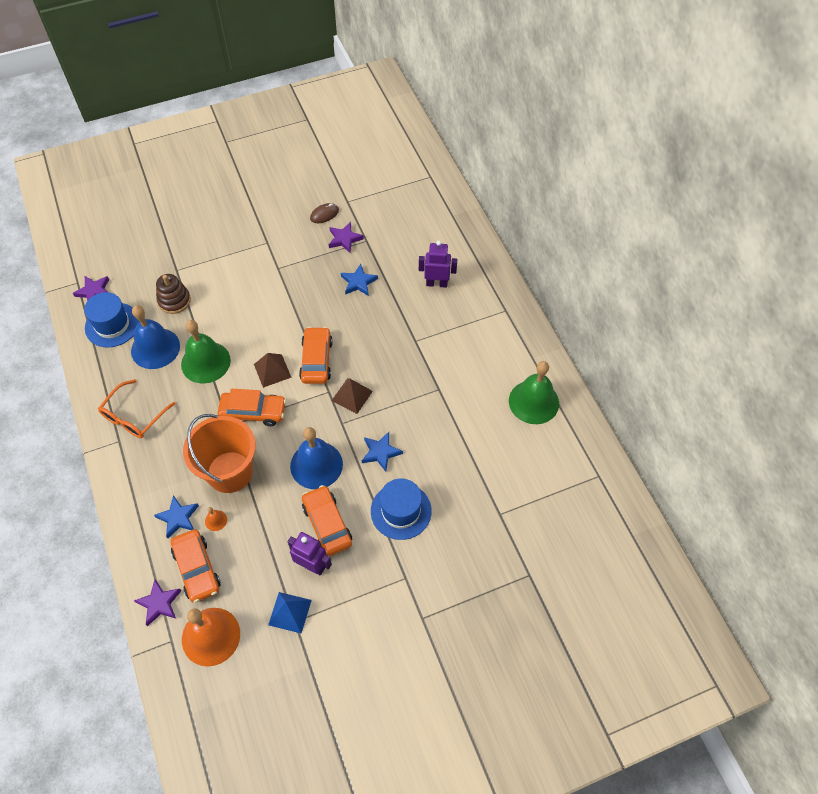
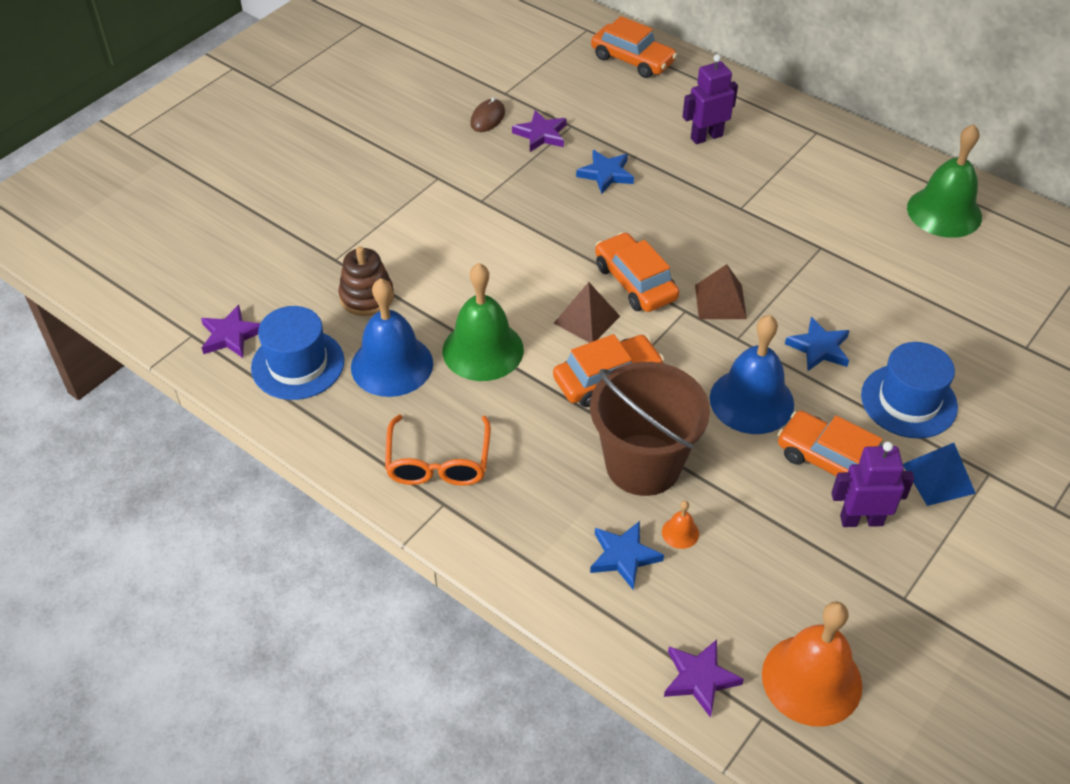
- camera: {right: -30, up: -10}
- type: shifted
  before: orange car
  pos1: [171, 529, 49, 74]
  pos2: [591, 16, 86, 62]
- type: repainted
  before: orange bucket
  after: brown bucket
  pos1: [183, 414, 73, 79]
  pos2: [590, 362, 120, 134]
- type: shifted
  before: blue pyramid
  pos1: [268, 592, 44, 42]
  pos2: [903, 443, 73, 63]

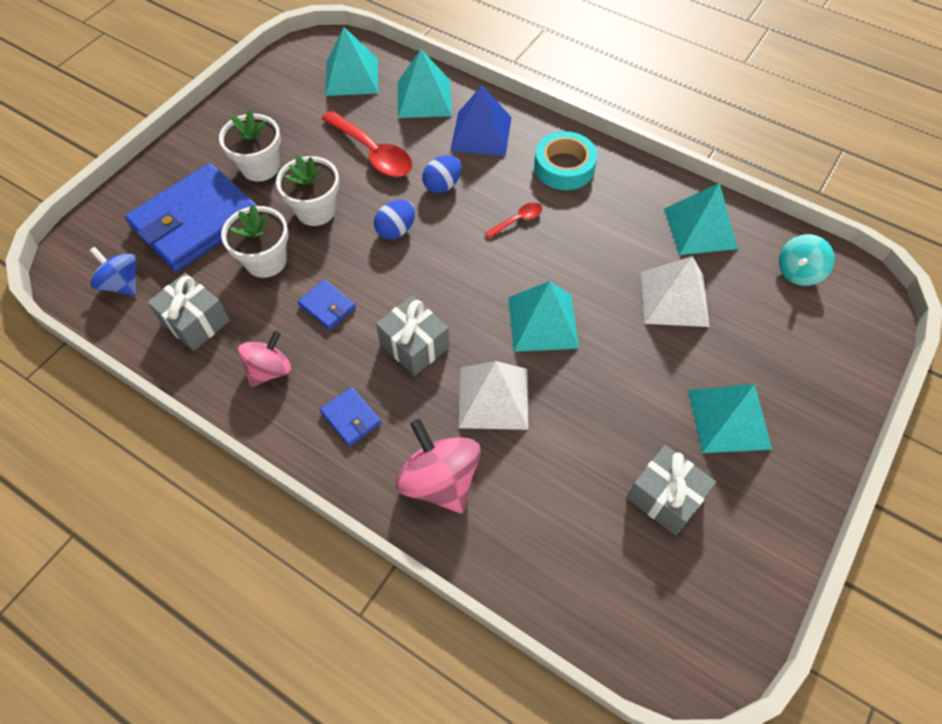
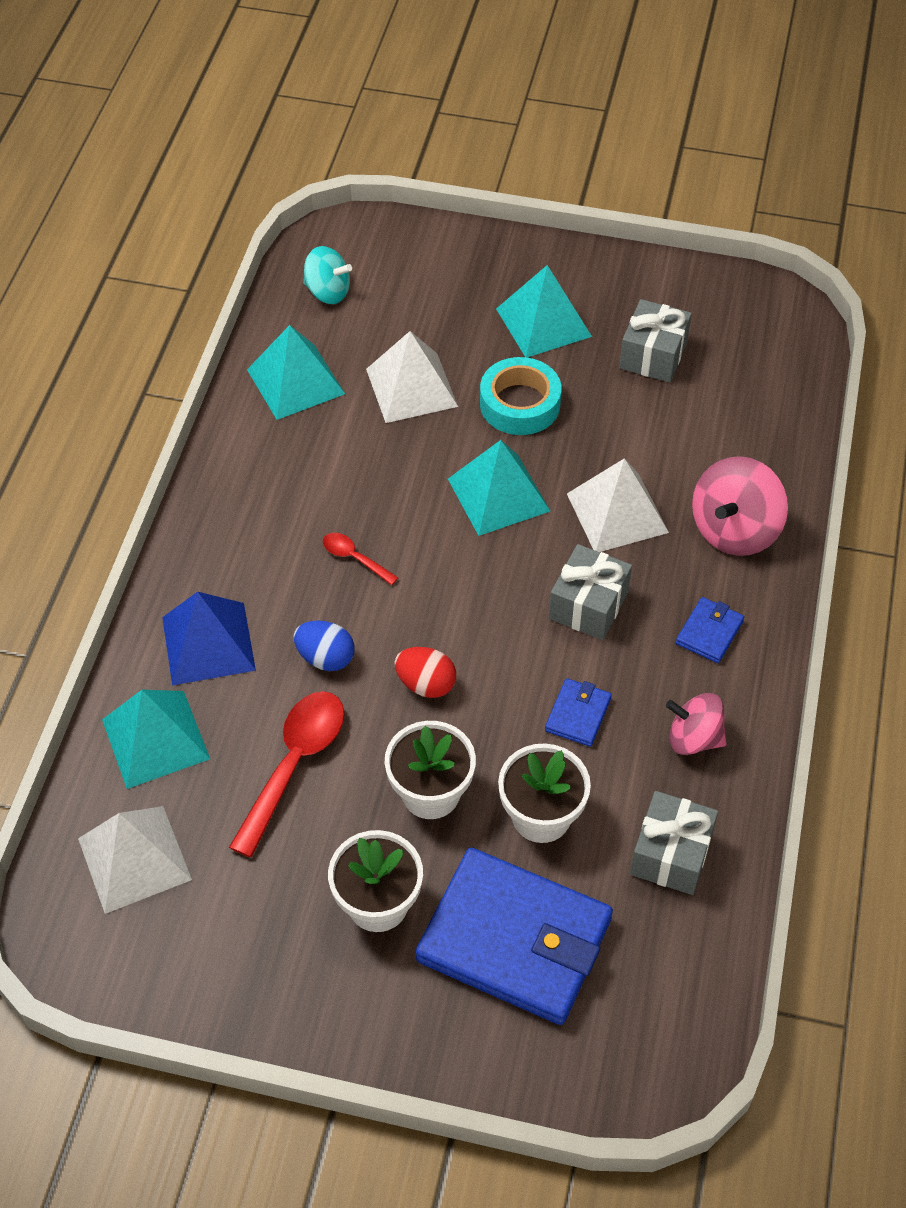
- camera: {right: -110, up: -5}
- type: gone
  before: blue spinning top
  pos1: [89, 247, 47, 49]
- type: repainted
  before: turquoise pyramid
  after: white pyramid
  pos1: [325, 27, 53, 69]
  pos2: [78, 806, 114, 108]
- type: repainted
  before: blue egg
  after: red egg
  pos1: [374, 200, 41, 40]
  pos2: [394, 647, 62, 51]
- type: shifted
  before: turquoise tape
  pos1: [534, 131, 64, 59]
  pos2: [480, 357, 81, 78]

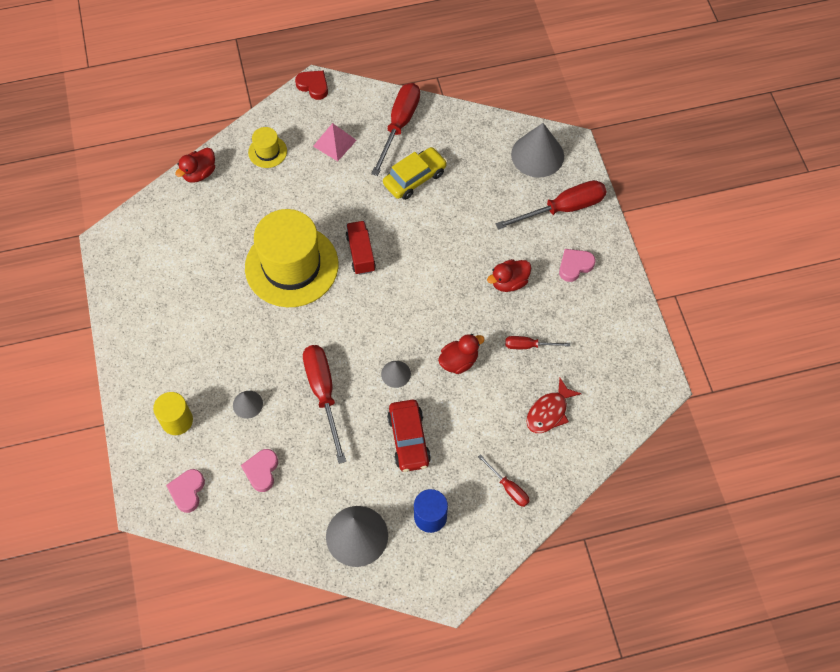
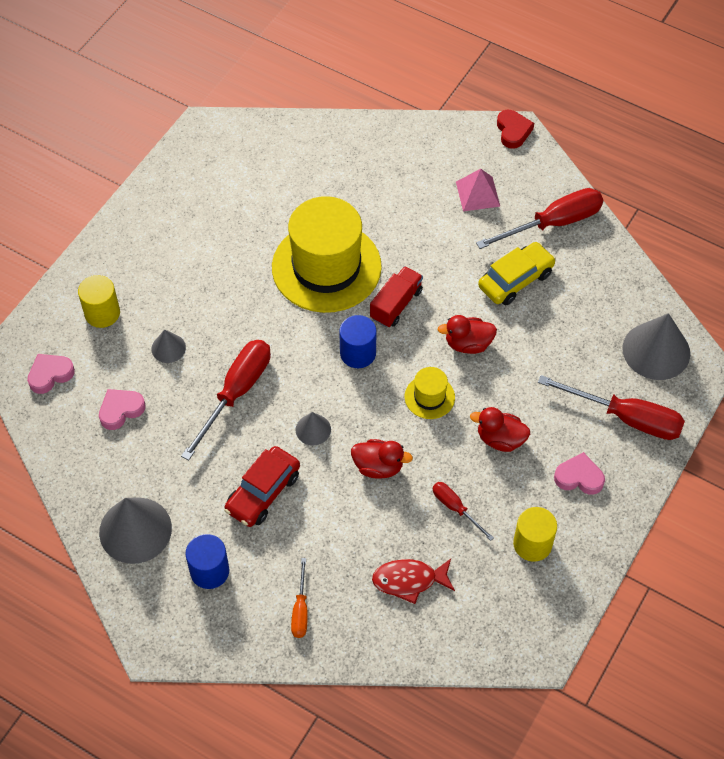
- camera: {right: 45, up: -5}
- type: shifted
  before: red duck
  pos1: [175, 148, 40, 35]
  pos2: [437, 315, 60, 39]
- type: shifted
  before: yellow hat
  pos1: [248, 127, 39, 41]
  pos2: [405, 367, 50, 52]
- type: rotated
  before: yellow car
  pos1: [383, 147, 64, 53]
  pos2: [478, 242, 78, 63]
  turn: -45
- type: repainted
  before: red screwdriver
  after: orange screwdriver
  pos1: [478, 454, 52, 53]
  pos2: [291, 558, 17, 80]
- type: new
  after: blue cylinder
  pos2: [339, 315, 38, 53]
- type: new
  after: yellow cylinder
  pos2: [513, 507, 44, 55]

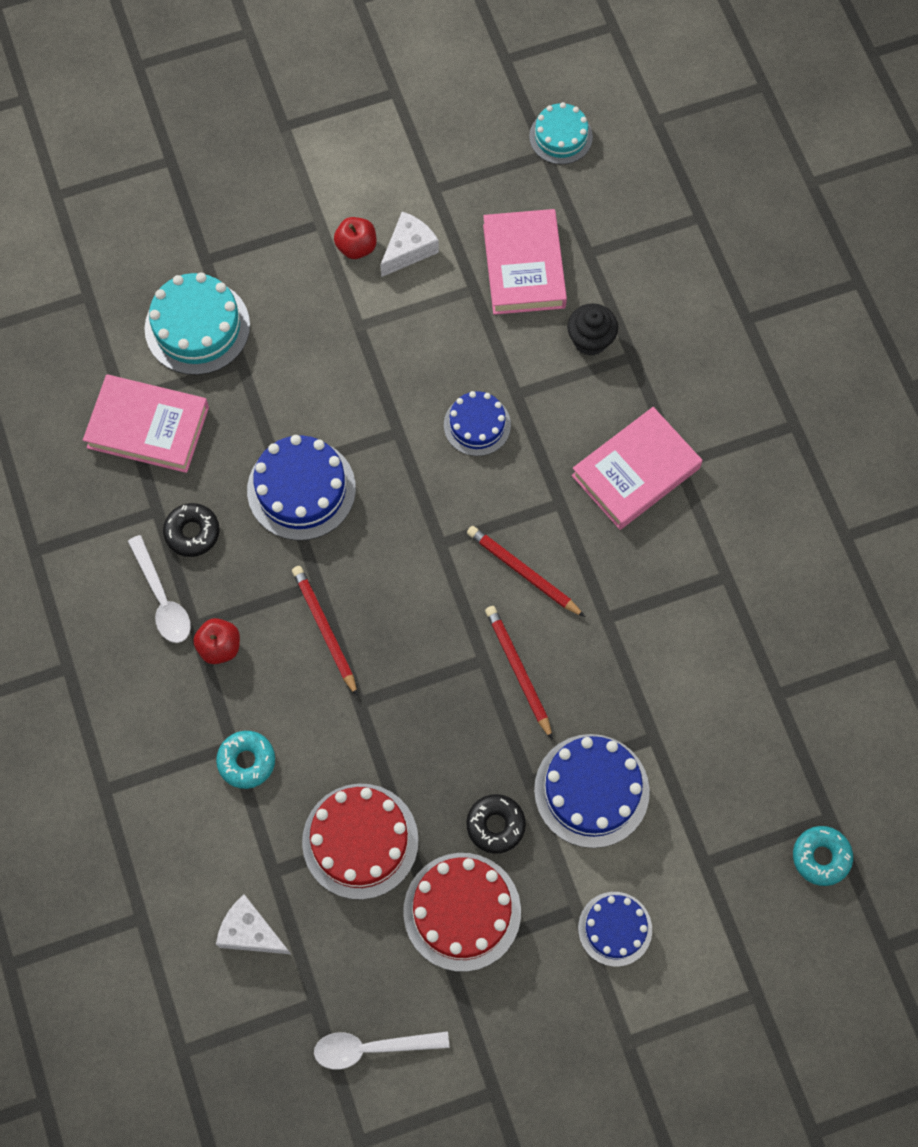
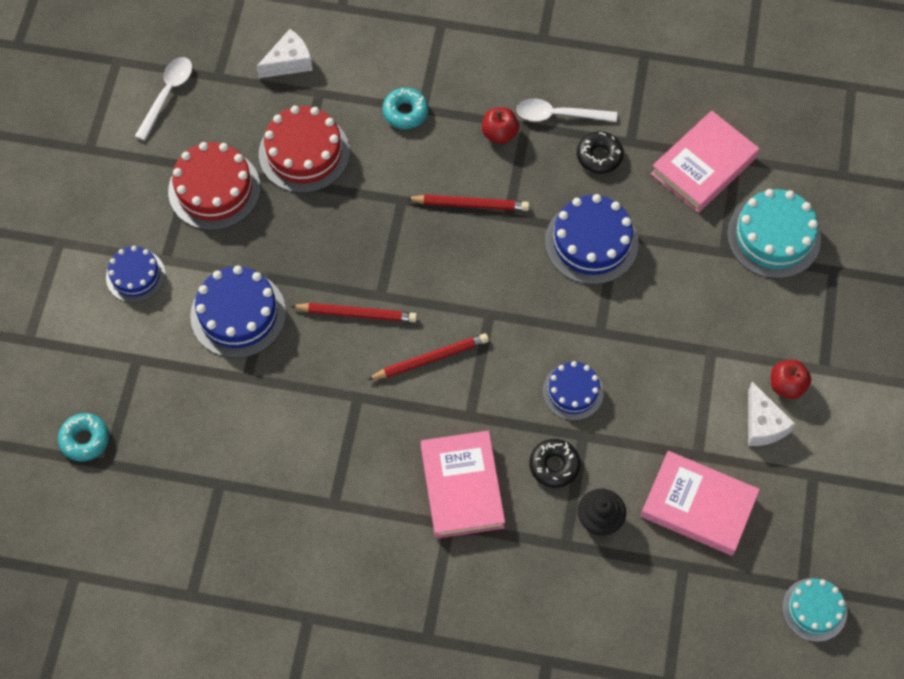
- camera: {right: 120, up: -5}
- type: shifted
  before: black donut
  pos1: [466, 794, 60, 60]
  pos2: [530, 439, 50, 49]

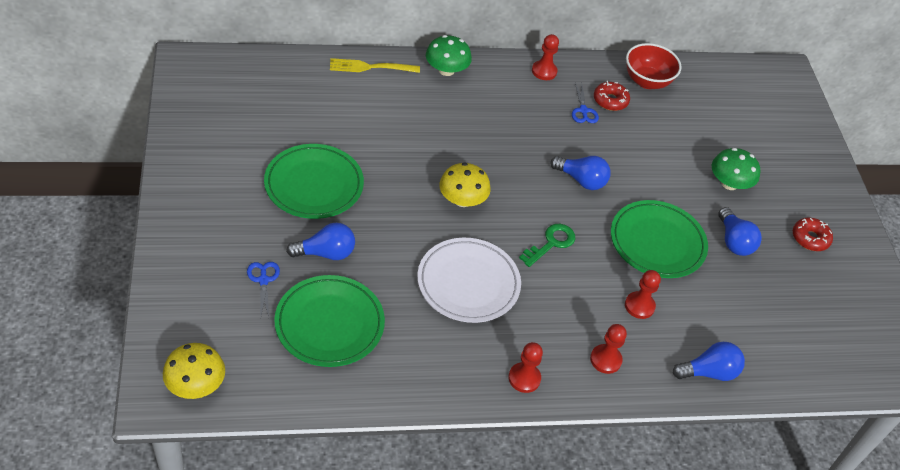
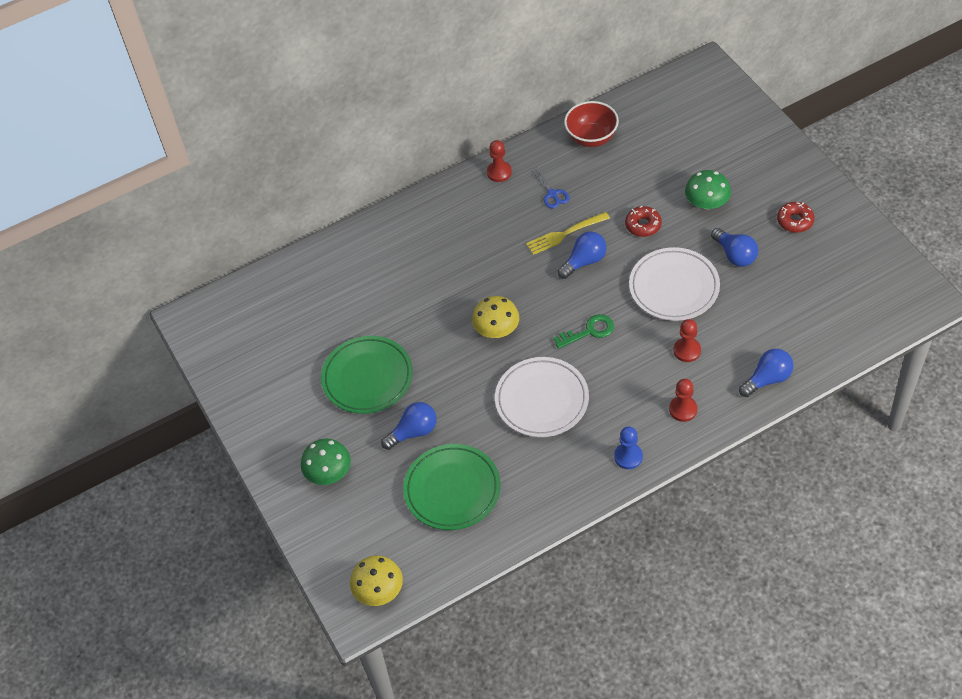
- camera: {right: -10, up: 5}
- type: gone
  before: blue scissors
  pos1: [247, 262, 33, 55]
- type: shifted
  before: yellow fork
  pos1: [330, 58, 90, 15]
  pos2: [526, 212, 84, 43]
- type: shifted
  before: green mushroom
  pos1: [426, 35, 46, 41]
  pos2: [301, 439, 50, 46]
- type: repainted
  before: red pawn
  after: blue pawn
  pos1: [509, 342, 34, 51]
  pos2: [614, 426, 29, 43]
- type: rotated
  before: green key
  pos1: [519, 224, 56, 43]
  pos2: [553, 314, 61, 35]
  turn: 45
- type: rotated
  before: blue light bulb
  pos1: [551, 156, 59, 34]
  pos2: [558, 231, 49, 48]
  turn: -45
- type: shifted
  before: red donut
  pos1: [594, 81, 36, 30]
  pos2: [625, 206, 37, 31]
- type: repainted
  before: green plate
  after: white plate
  pos1: [611, 200, 97, 78]
  pos2: [629, 247, 91, 74]

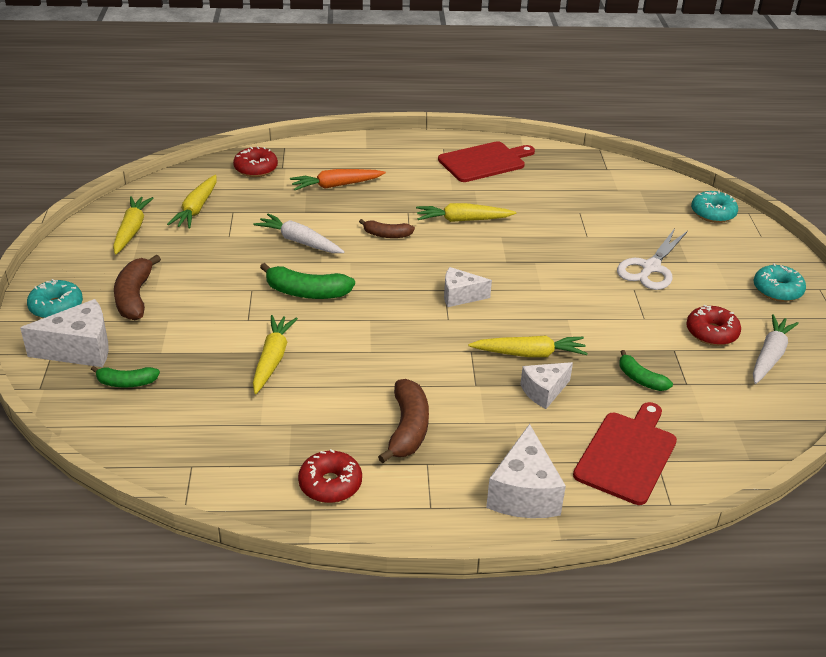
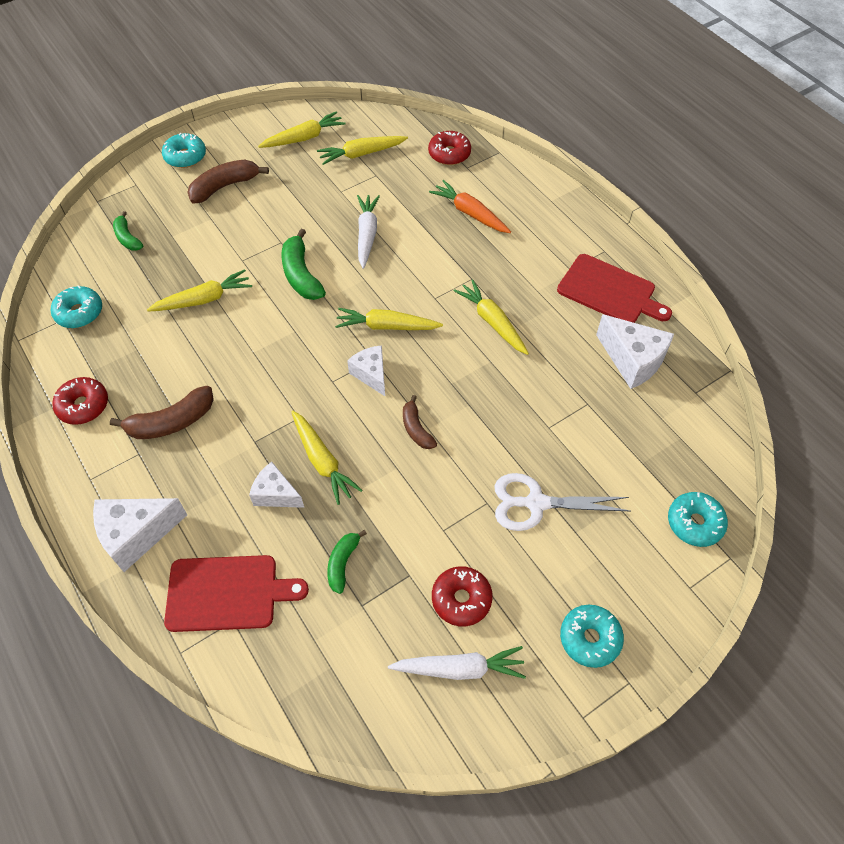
- camera: {right: 60, up: 20}
- type: shifted
  before: white cheese
  pos1: [20, 299, 89, 68]
  pos2: [596, 314, 78, 75]
- type: shifted
  before: brown banana
  pos1: [359, 219, 56, 19]
  pos2: [403, 395, 34, 54]
- type: new
  after: turquoise donut
  pos2: [51, 285, 51, 43]
- type: new
  after: yellow carrot
  pos2: [335, 308, 108, 22]

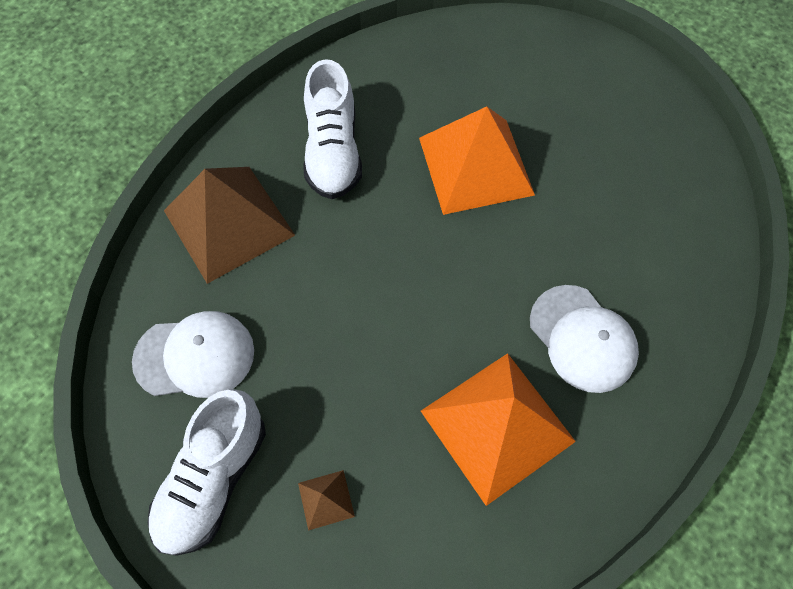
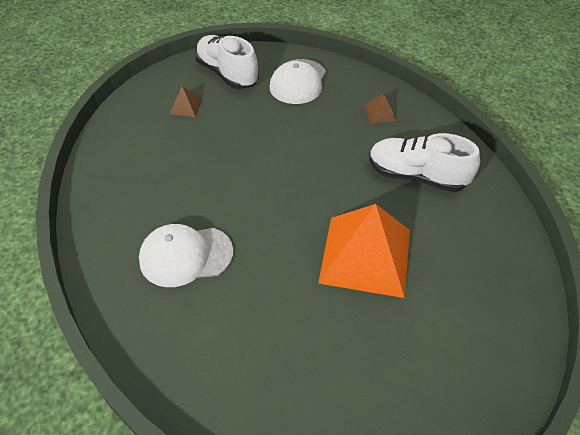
- camera: {right: 115, up: -15}
- type: scaled
  before: brown pyramid
  pos1: [164, 167, 131, 117]
  pos2: [364, 93, 33, 31]
  scale: 0.41
- type: gone
  before: orange pyramid
  pos1: [421, 353, 155, 153]

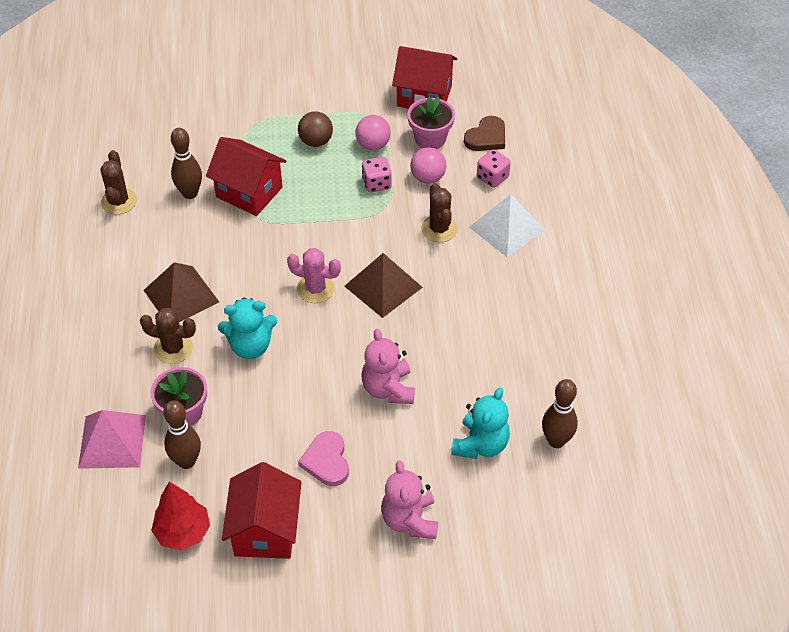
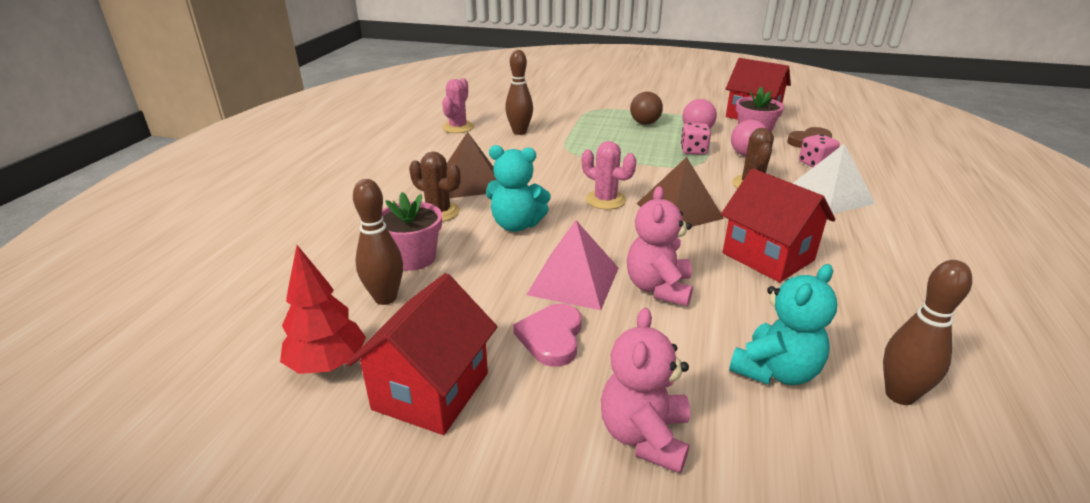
- camera: {right: 20, up: -20}
- type: shifted
  before: pink pyramid
  pos1: [78, 410, 68, 59]
  pos2: [526, 220, 93, 90]
- type: repainted
  before: brown cactus
  after: pink cactus
  pos1: [100, 150, 37, 65]
  pos2: [442, 78, 32, 55]
- type: shifted
  before: red house
  pos1: [206, 137, 80, 79]
  pos2: [721, 168, 114, 114]

